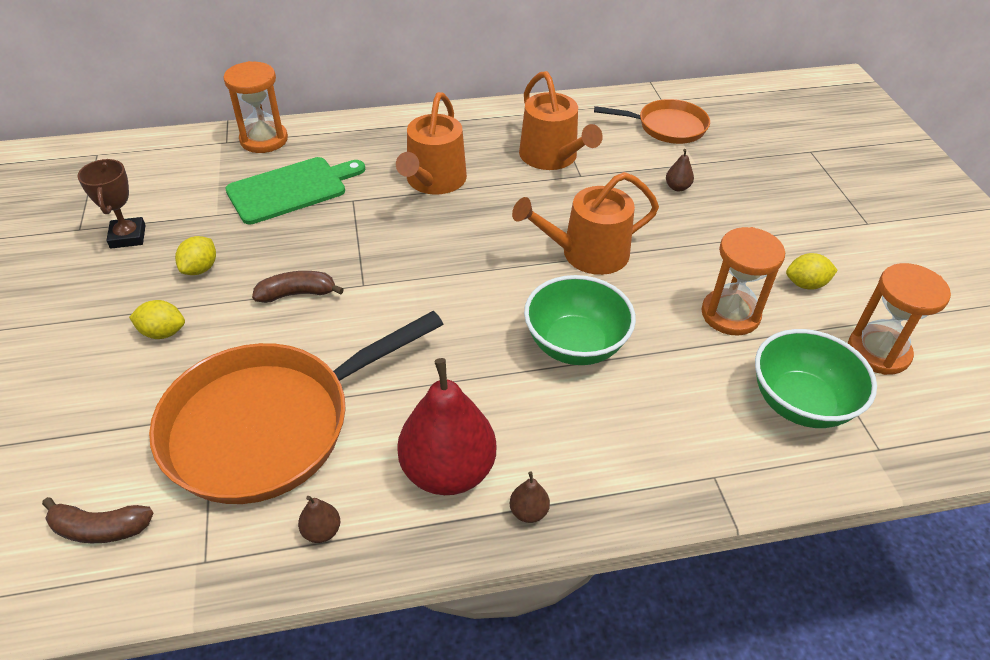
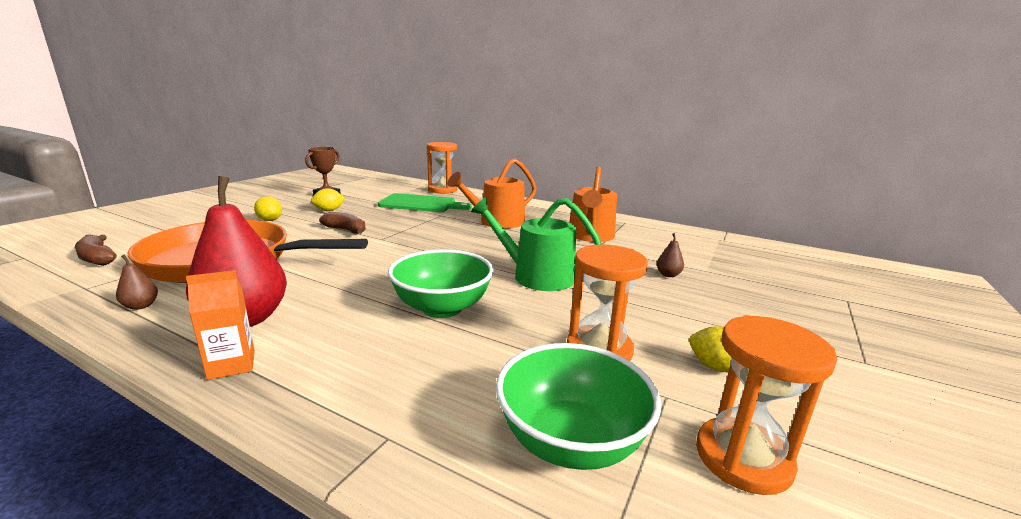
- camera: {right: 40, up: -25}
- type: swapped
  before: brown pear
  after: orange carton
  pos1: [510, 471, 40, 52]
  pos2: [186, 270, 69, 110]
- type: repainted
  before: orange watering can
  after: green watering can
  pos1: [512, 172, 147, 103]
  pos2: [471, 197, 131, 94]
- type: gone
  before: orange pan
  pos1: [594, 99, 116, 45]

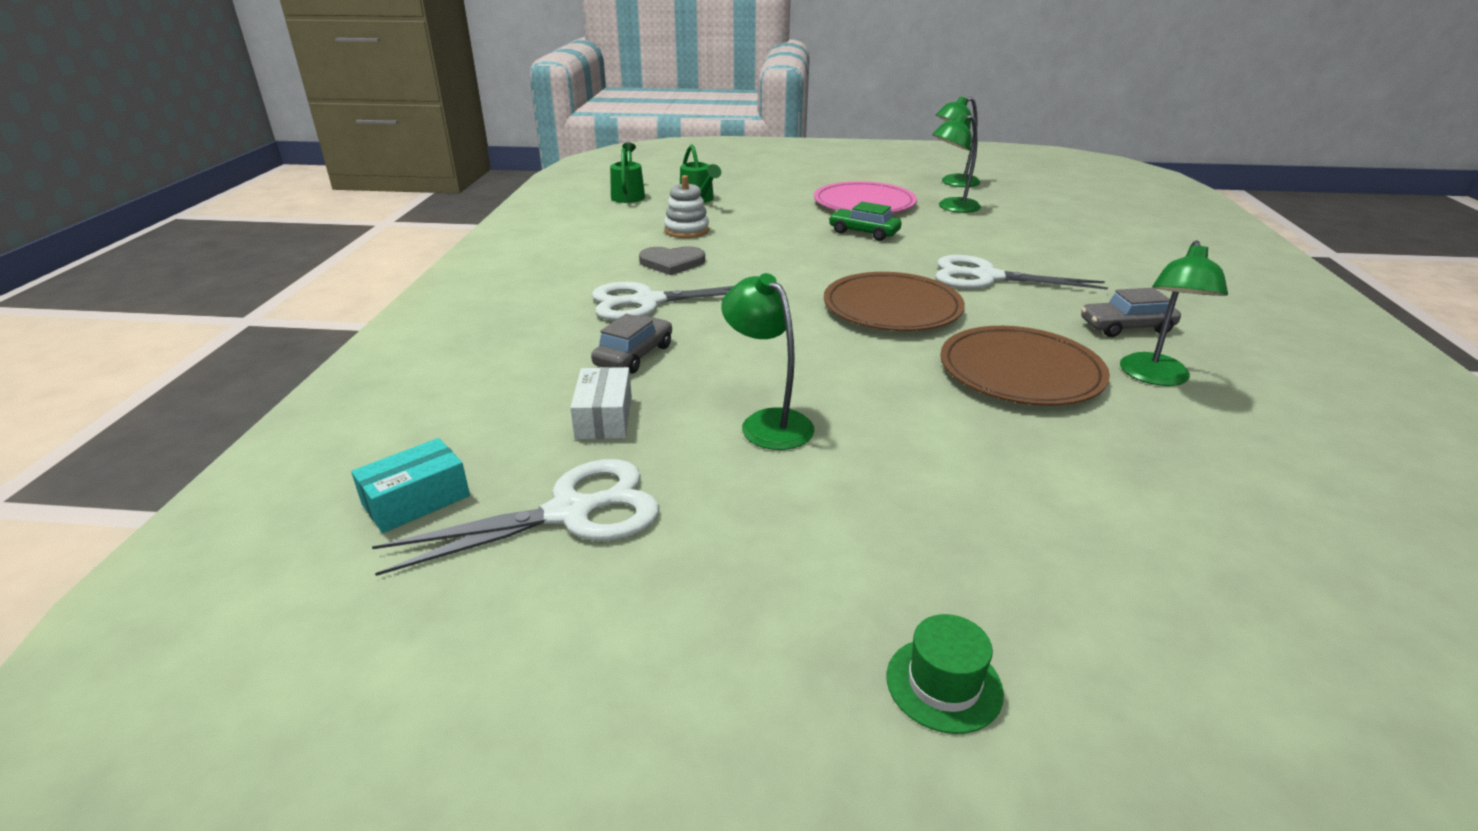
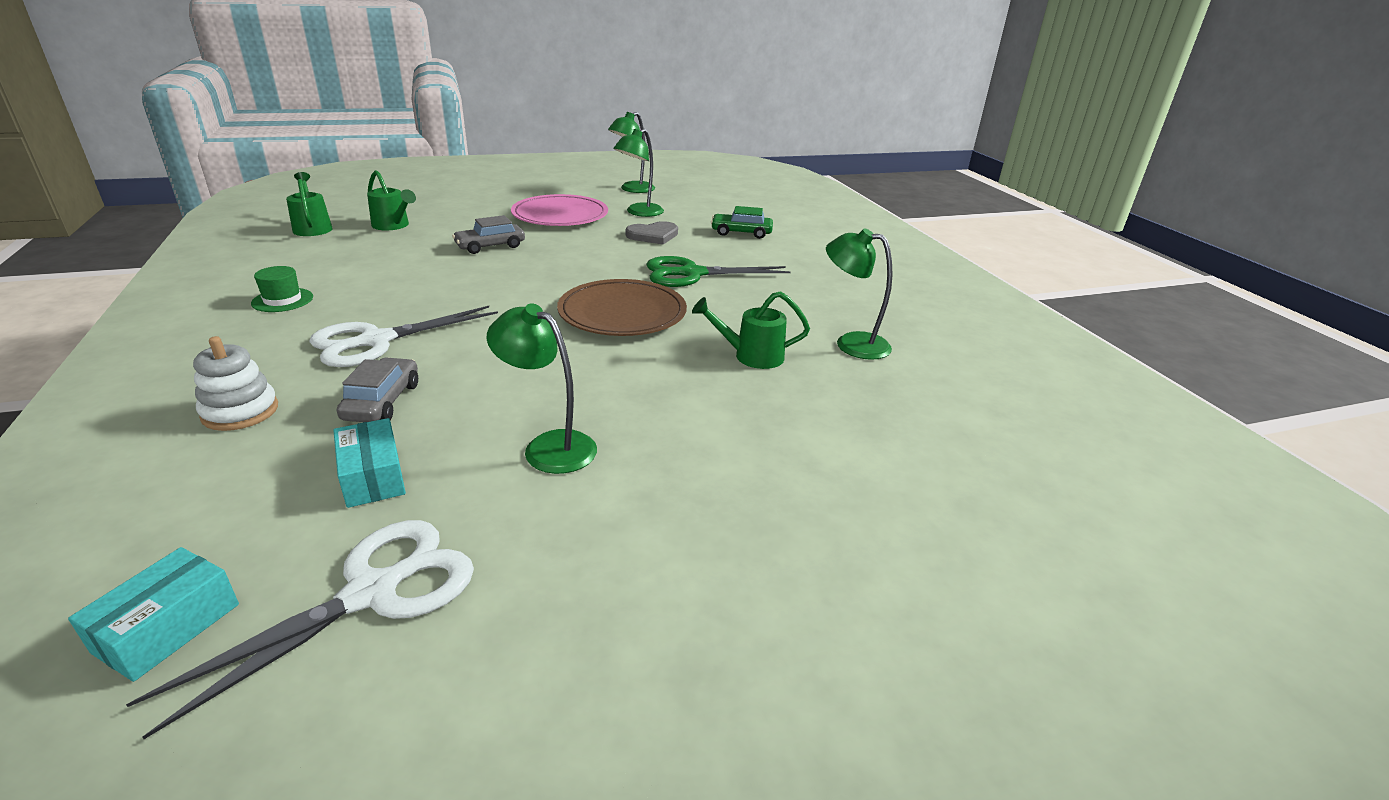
- camera: {right: -25, up: 0}
- type: repainted
  before: white box
  after: turquoise box
  pos1: [570, 367, 62, 72]
  pos2: [333, 418, 73, 90]
- type: shifted
  before: grey heart
  pos1: [639, 246, 66, 29]
  pos2: [626, 221, 52, 24]
- type: shifted
  before: white stacking toy
  pos1: [664, 175, 45, 63]
  pos2: [193, 336, 85, 95]
- type: shifted
  before: green car
  pos1: [828, 202, 74, 39]
  pos2: [711, 206, 62, 33]
- type: shifted
  before: green hat
  pos1: [887, 614, 117, 120]
  pos2: [251, 266, 62, 46]
- type: repainted
  before: white scissors
  after: green scissors
  pos1: [935, 255, 173, 35]
  pos2: [646, 256, 145, 31]
- type: swapped
  before: brown plate
  after: green watering can
  pos1: [940, 326, 170, 80]
  pos2: [692, 291, 118, 78]
- type: shifted
  before: grey car
  pos1: [1081, 288, 100, 49]
  pos2: [452, 215, 73, 39]
- type: rotated
  before: green lamp
  pos1: [1120, 240, 108, 146]
  pos2: [826, 228, 66, 132]
  turn: 120

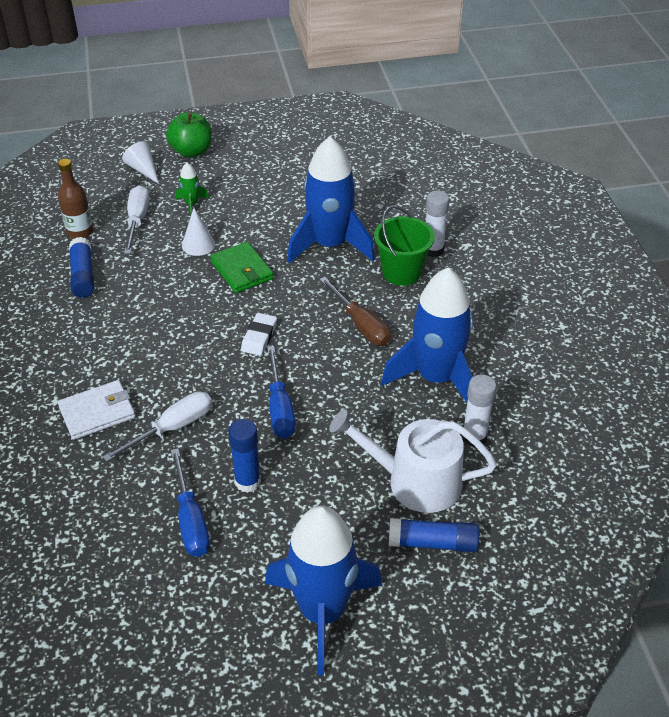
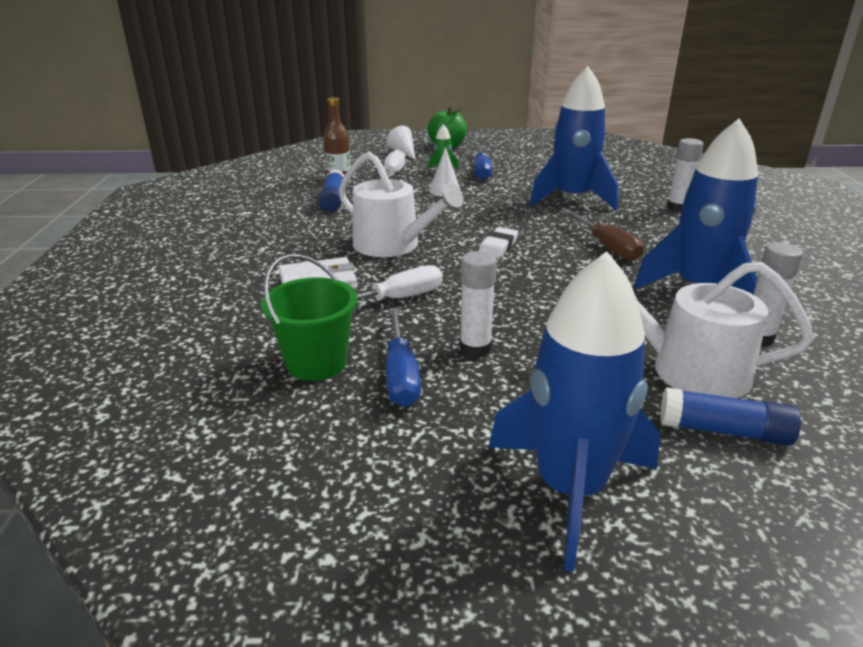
- camera: {right: 10, up: -15}
- type: gone
  before: green wallet
  pos1: [210, 242, 64, 51]
- type: repainted
  before: blue glue stick
  after: white glue stick
  pos1: [228, 419, 33, 74]
  pos2: [460, 251, 37, 107]
- type: shifted
  before: blue screwdriver
  pos1: [267, 346, 28, 93]
  pos2: [474, 146, 18, 34]
- type: shifted
  before: green bucket
  pos1: [374, 206, 61, 80]
  pos2: [261, 254, 97, 127]
- type: new
  after: white watering can
  pos2: [339, 152, 125, 105]

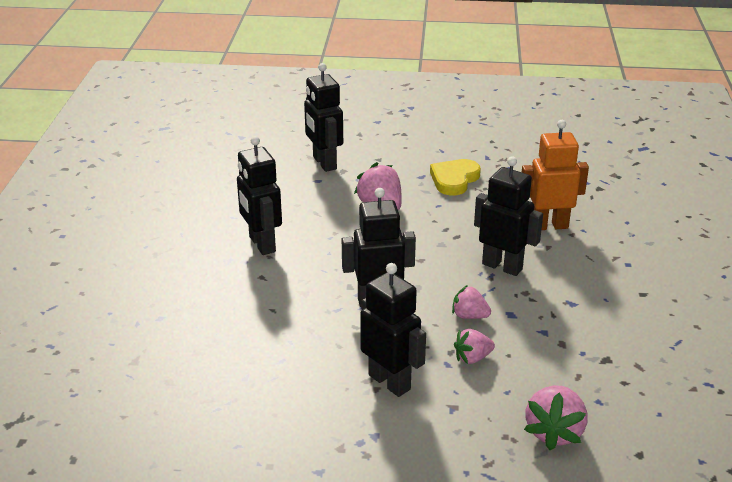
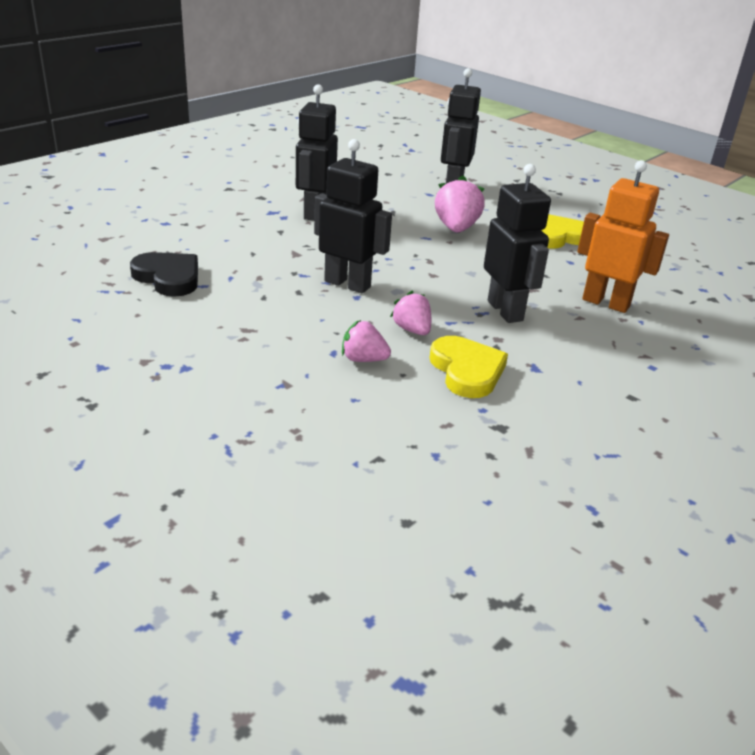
- camera: {right: 35, up: 0}
- type: gone
  before: black robot
  pos1: [360, 263, 66, 134]
- type: gone
  before: pink strawberry
  pos1: [524, 385, 64, 65]
- type: new
  after: black heart
  pos2: [130, 252, 68, 45]
- type: new
  after: yellow heart
  pos2: [430, 336, 78, 62]

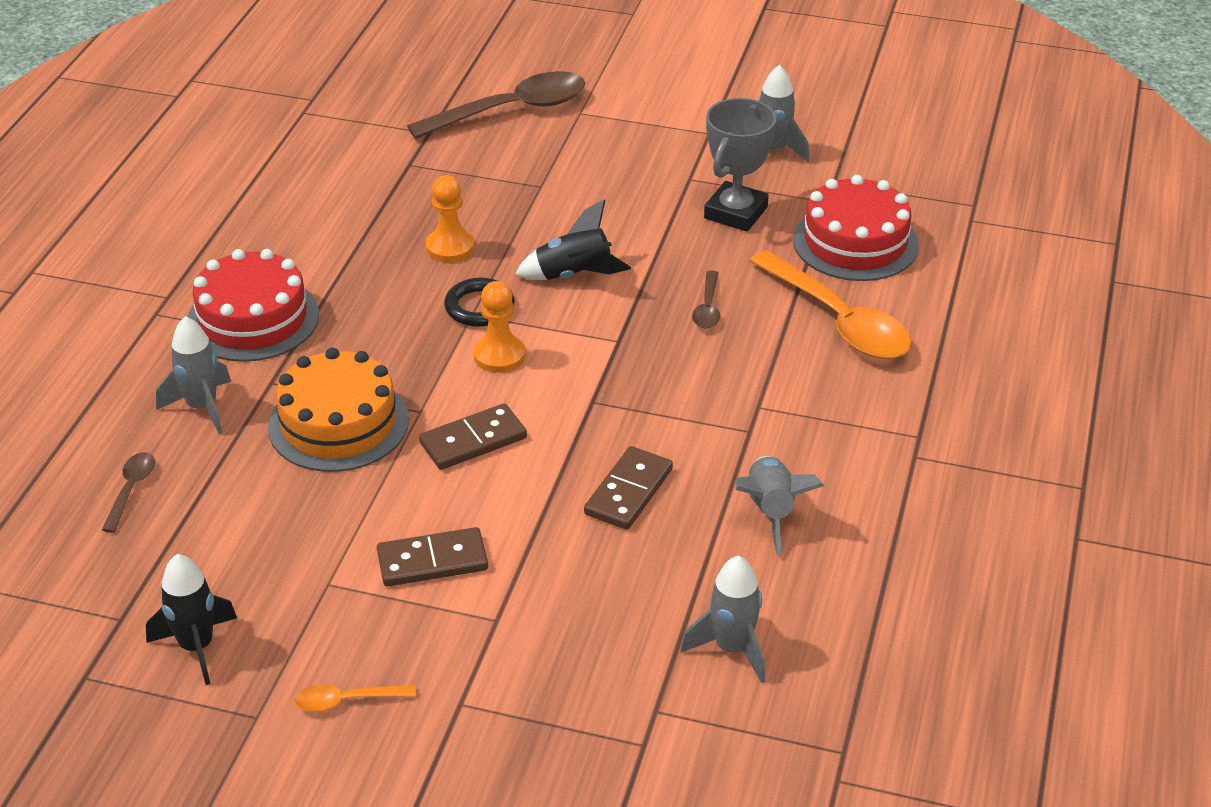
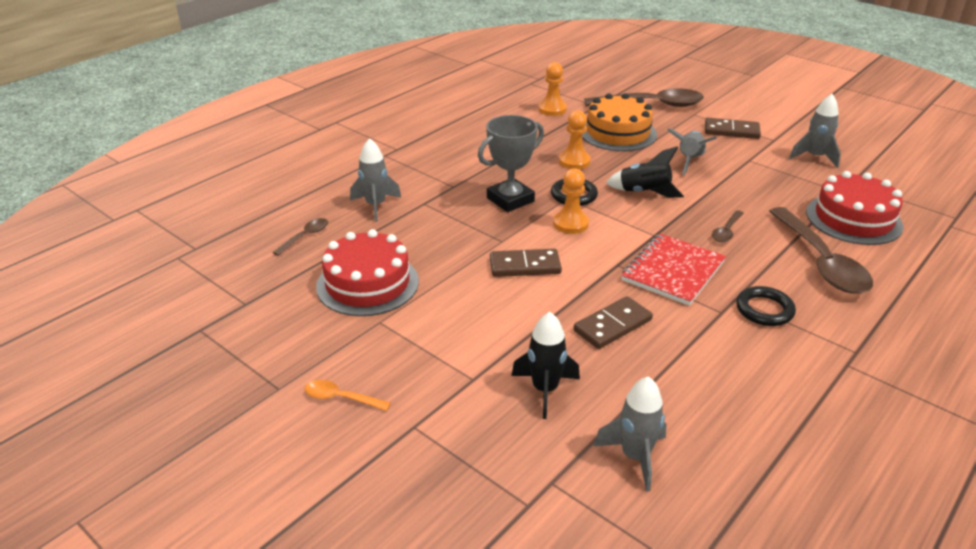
- camera: {right: 25, up: -5}
- type: shifted
  before: black rocket
  pos1: [146, 554, 91, 131]
  pos2: [511, 312, 69, 107]
- type: shifted
  before: red cake
  pos1: [187, 249, 132, 113]
  pos2: [316, 229, 103, 87]
- type: shifted
  before: orange cake
  pos1: [268, 348, 141, 124]
  pos2: [582, 93, 75, 58]
- type: shifted
  before: brown domino
  pos1: [377, 527, 111, 60]
  pos2: [705, 118, 56, 21]
- type: shifted
  before: grey trophy
  pos1: [704, 98, 72, 134]
  pos2: [478, 115, 66, 97]
- type: shifted
  before: grey rocket
  pos1: [735, 456, 89, 99]
  pos2: [667, 128, 50, 47]
- type: repainted
  before: orange spoon
  after: brown spoon
  pos1: [749, 250, 163, 109]
  pos2: [769, 207, 104, 87]
- type: new
  after: orange pawn
  pos2: [539, 62, 28, 54]
- type: new
  after: red notebook
  pos2: [621, 234, 105, 72]
- type: new
  after: black ring
  pos2: [736, 286, 60, 40]

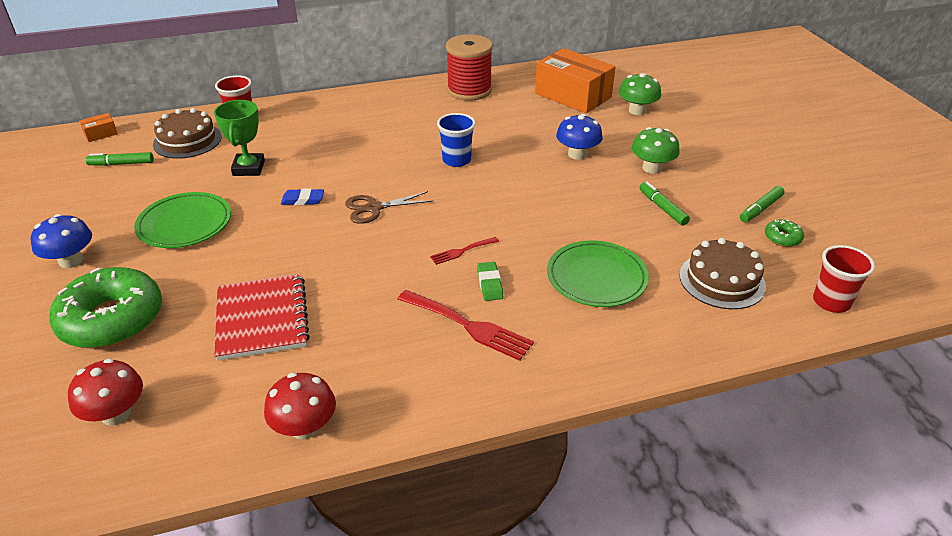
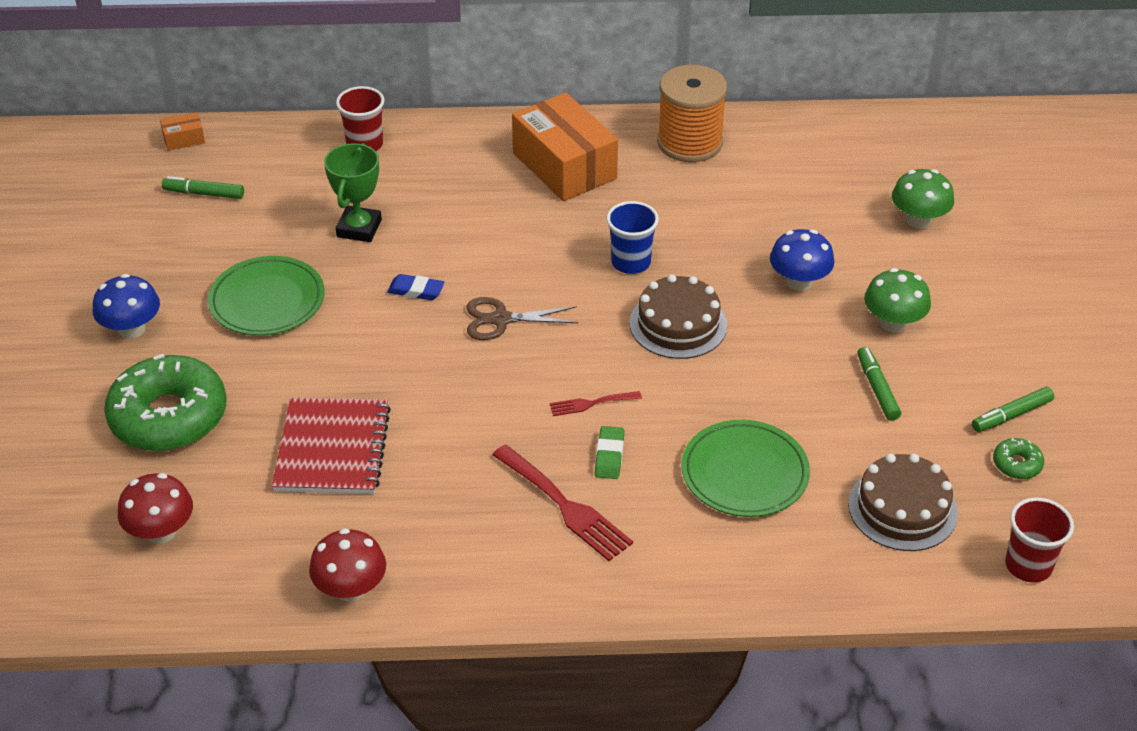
- camera: {right: 15, up: 5}
- type: shifted
  before: brown cake
  pos1: [153, 108, 69, 51]
  pos2: [630, 274, 97, 85]
- type: repainted
  before: red spool
  after: orange spool
  pos1: [446, 34, 47, 67]
  pos2: [657, 65, 70, 97]
- type: shifted
  before: orange box
  pos1: [535, 48, 81, 65]
  pos2: [512, 93, 106, 108]

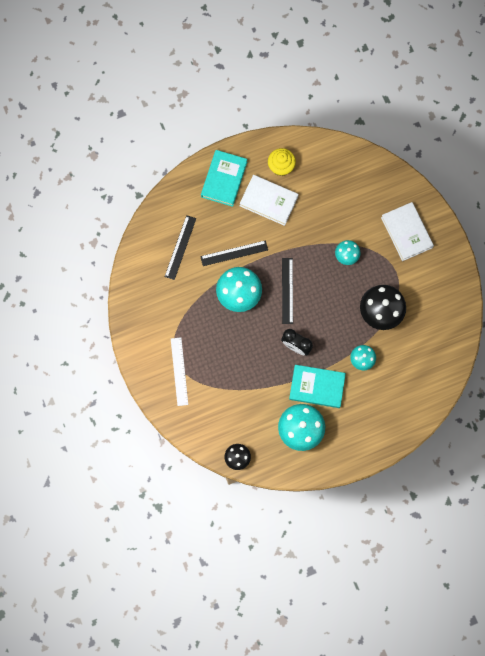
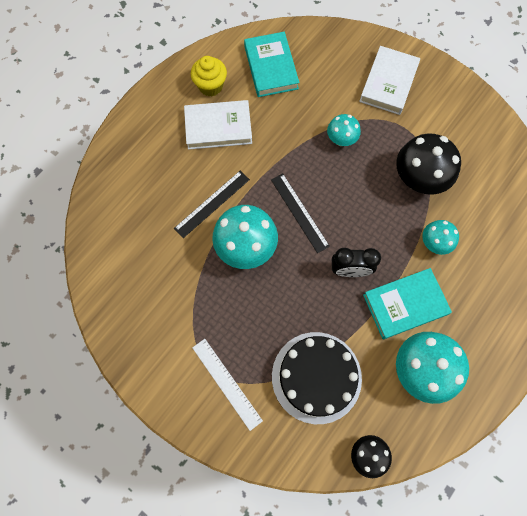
- camera: {right: -30, up: -5}
- type: gone
  before: black ruler
  pos1: [164, 215, 32, 65]
- type: shifted
  before: turquoise book
  pos1: [201, 150, 46, 57]
  pos2: [244, 32, 55, 65]
- type: rotated
  before: white book
  pos1: [381, 202, 53, 59]
  pos2: [359, 46, 61, 69]
  turn: 75
- type: new
  after: black cake
  pos2: [272, 332, 90, 92]

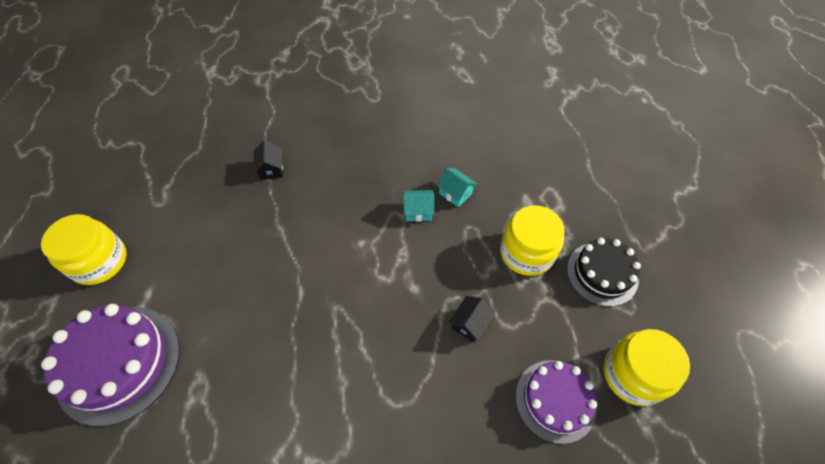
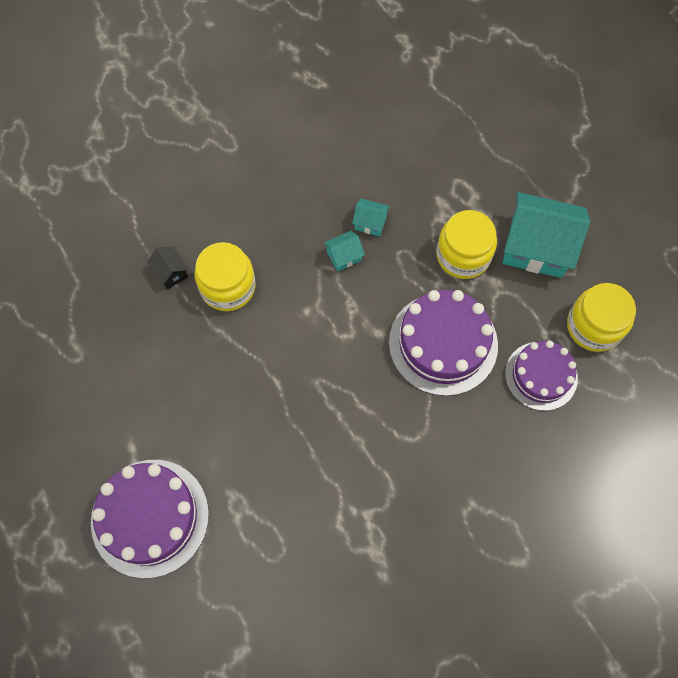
- camera: {right: -25, up: 10}
- type: shifted
  before: yellow jar
  pos1: [41, 214, 86, 71]
  pos2: [195, 242, 61, 69]
- type: swapped
  before: black house
  after: purple cake
  pos1: [449, 296, 46, 47]
  pos2: [389, 290, 109, 106]
- type: swapped
  before: black cake
  after: turquoise house
  pos1: [567, 238, 74, 69]
  pos2: [503, 192, 87, 86]

